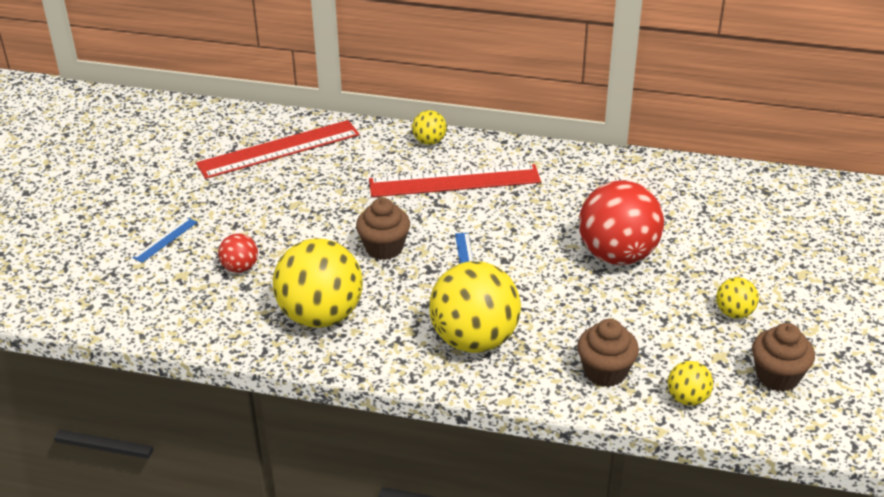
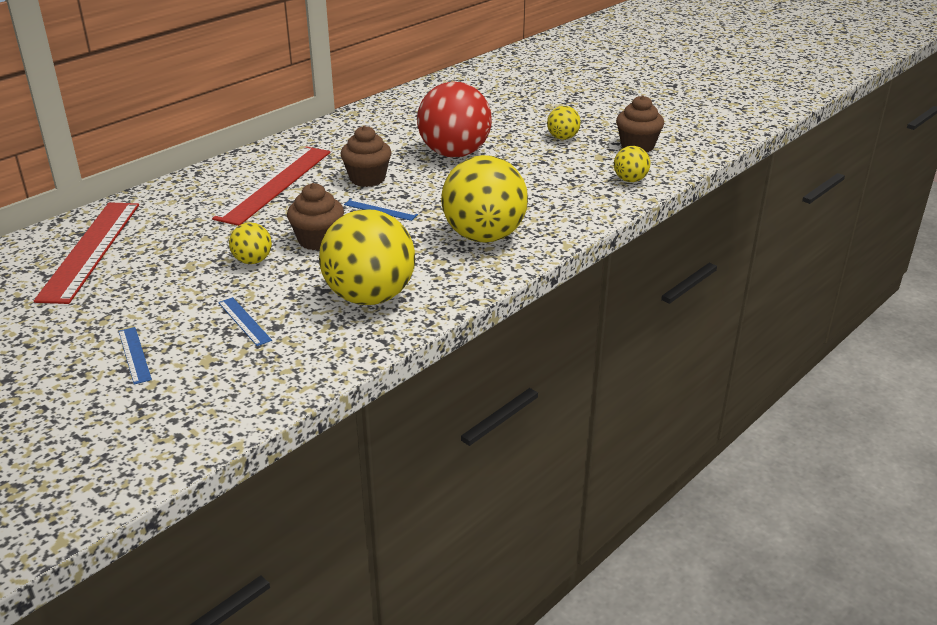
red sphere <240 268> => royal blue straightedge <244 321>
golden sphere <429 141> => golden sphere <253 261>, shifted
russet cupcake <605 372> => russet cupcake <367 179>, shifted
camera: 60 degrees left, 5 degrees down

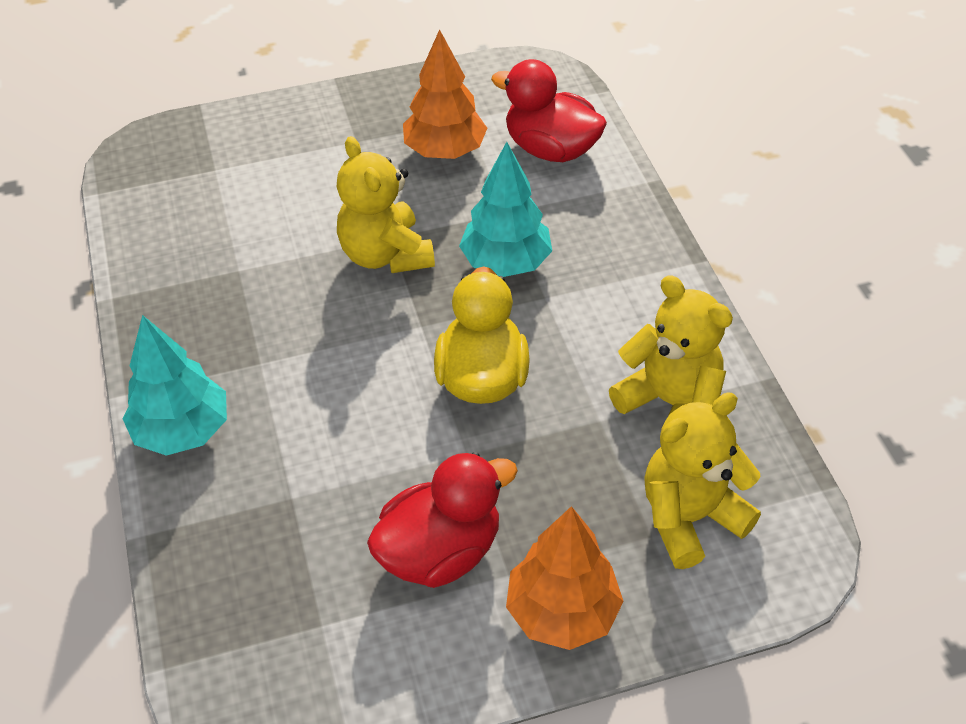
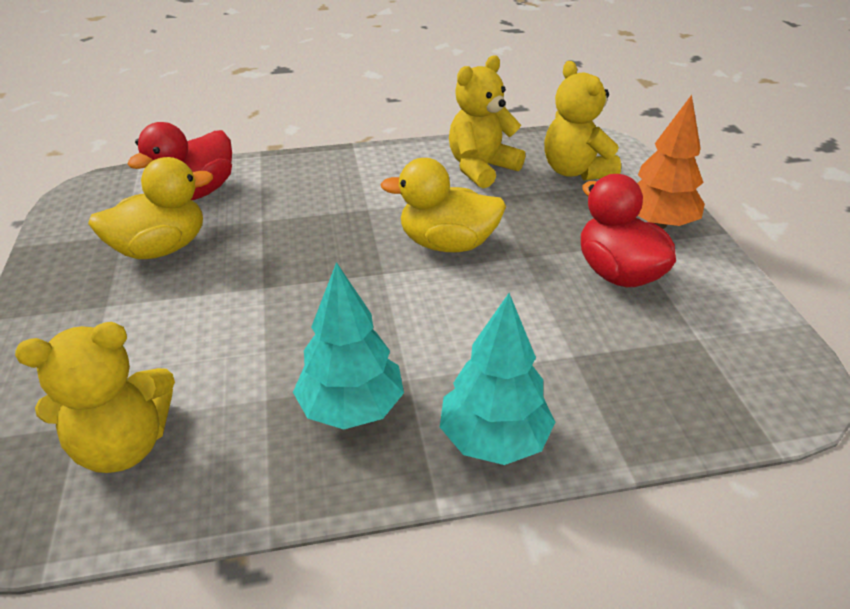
golden stuffed bear <385 255> => golden stuffed bear <124 445>, shifted
bright orange tree <445 151> => golden toy duck <161 248>
aqua tree <506 262> => aqua tree <351 408>, shifted
camera: 85 degrees left, 10 degrees down

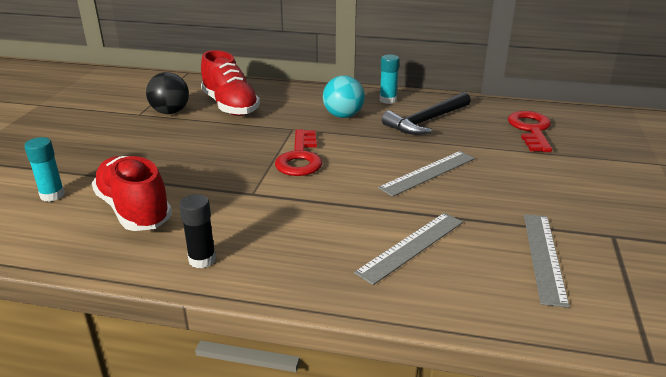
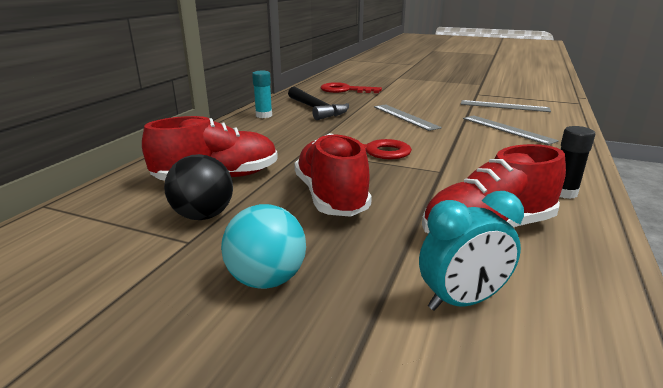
aqua glue <52 195> => aqua bedside clock <462 301>
aqua sphere <343 115> => aqua sphere <266 279>, shifted
nothing => red sneaker <331 197>
camera: 80 degrees left, 5 degrees down

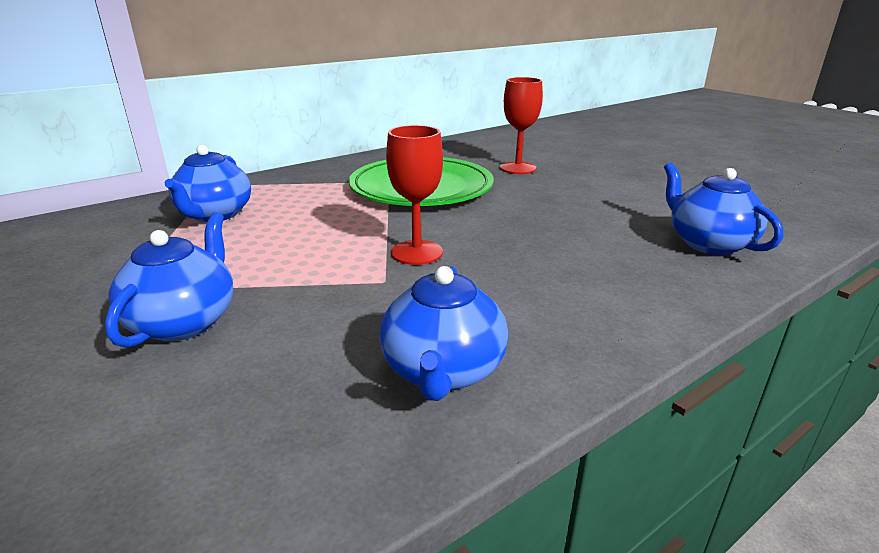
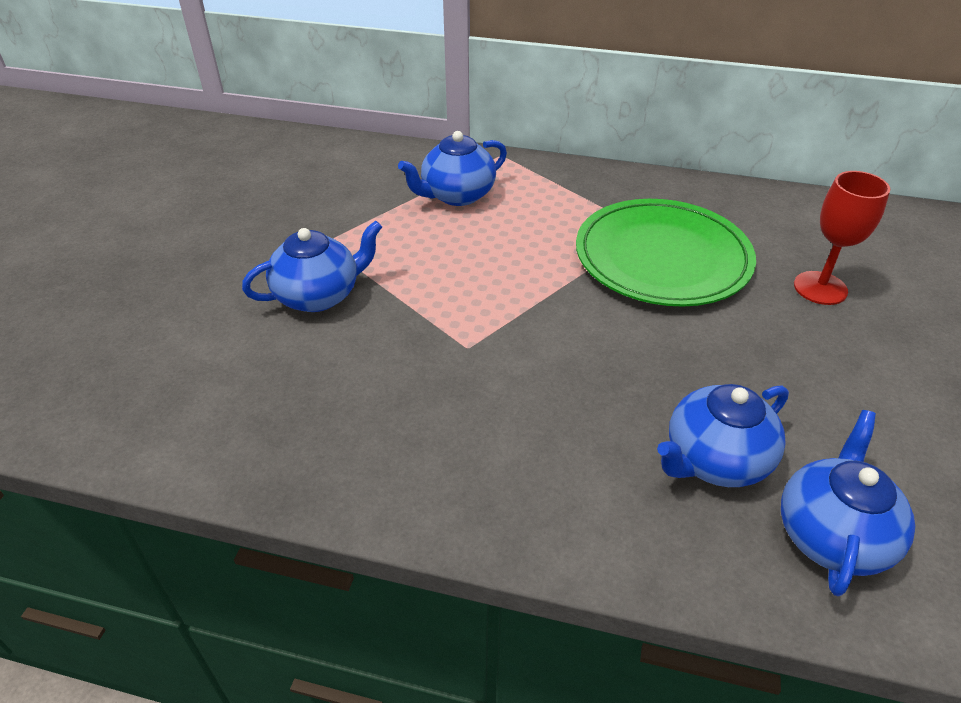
royal blue teapot <443 371> => royal blue teapot <715 460>, shifted
red wine glass <416 252> => nothing
camera: 50 degrees right, 15 degrees up

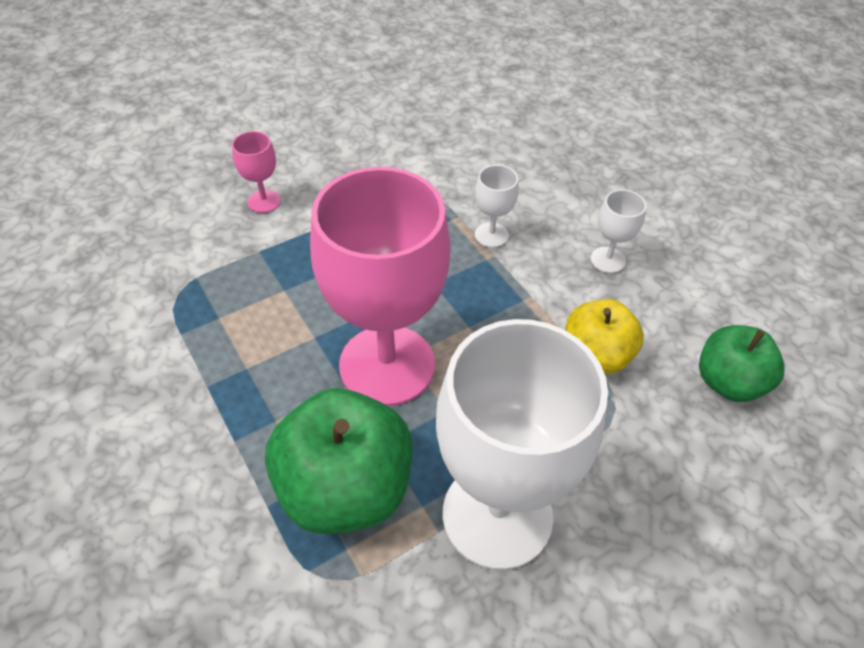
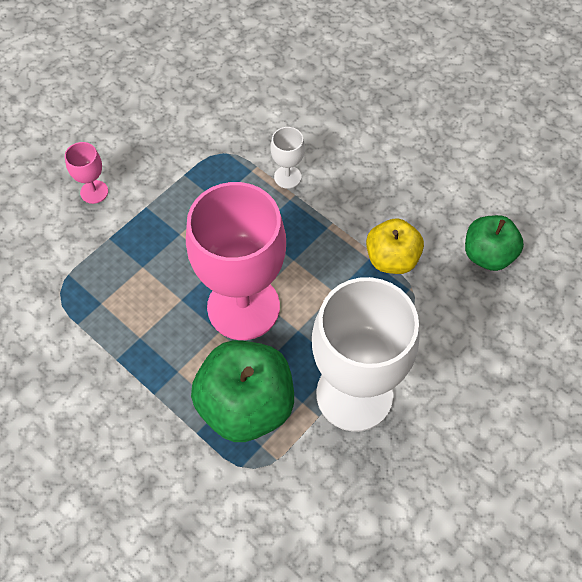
white wine glass <608 260> => nothing
camera: 15 degrees left, 10 degrees up

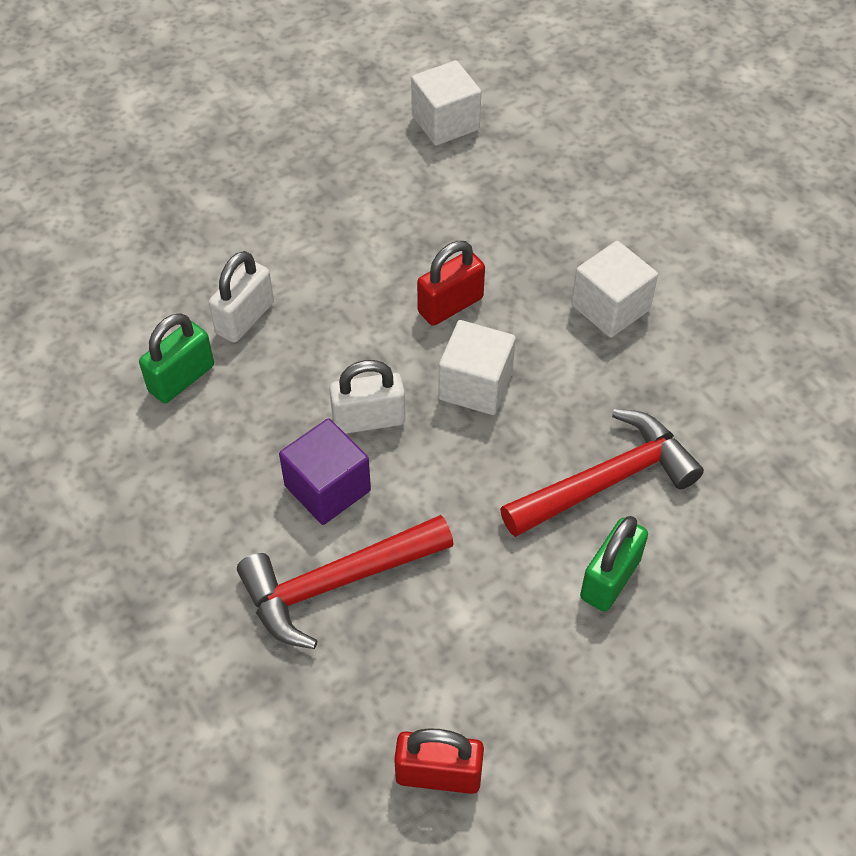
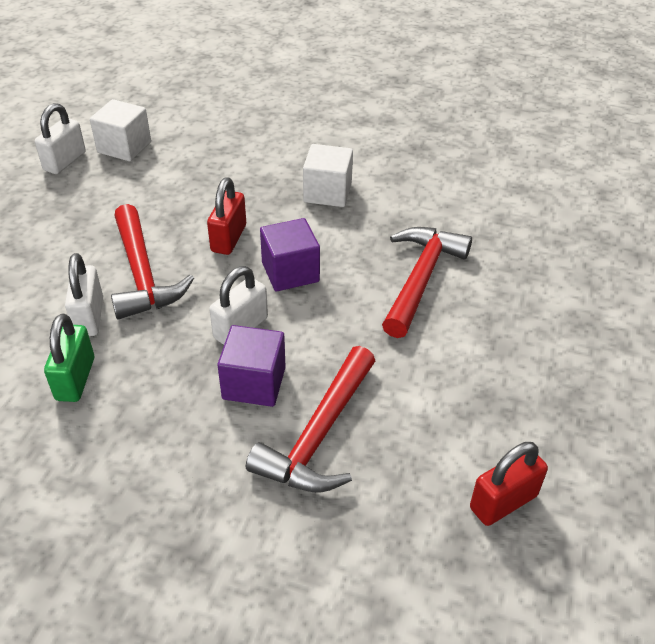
white solid cube <475 385> => purple solid cube <290 272>
emerald padlock <610 578> => nothing
nothing => white padlock <65 161>
nothing => red claw hammer <142 274>
camera: 40 degrees left, 10 degrees down

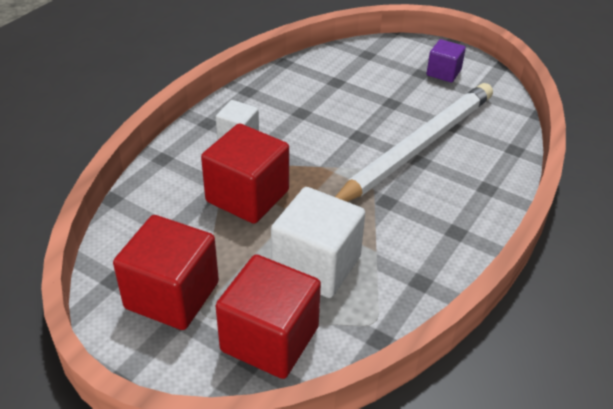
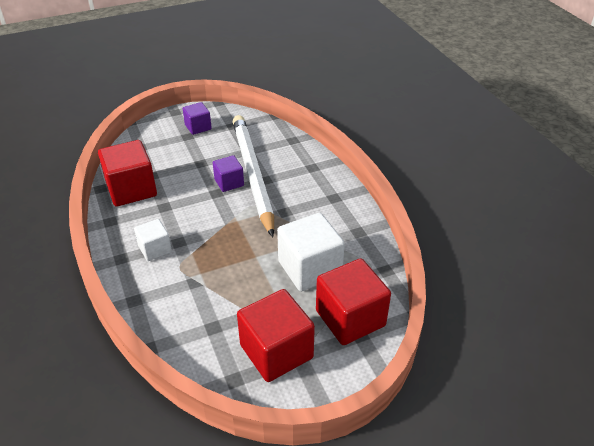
red solid cube <247 196> => red solid cube <131 189>, shifted
nothing => purple solid cube <229 182>
camera: 55 degrees left, 0 degrees up

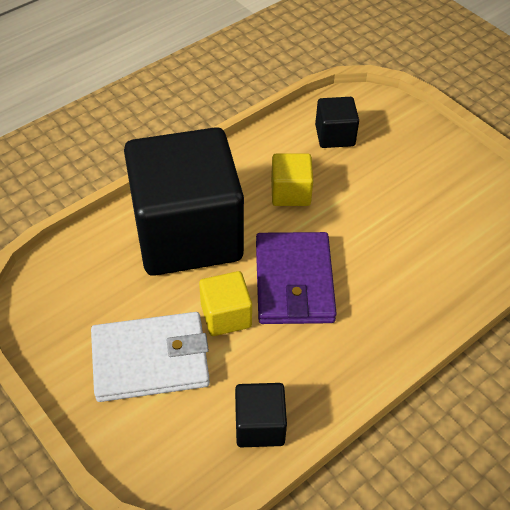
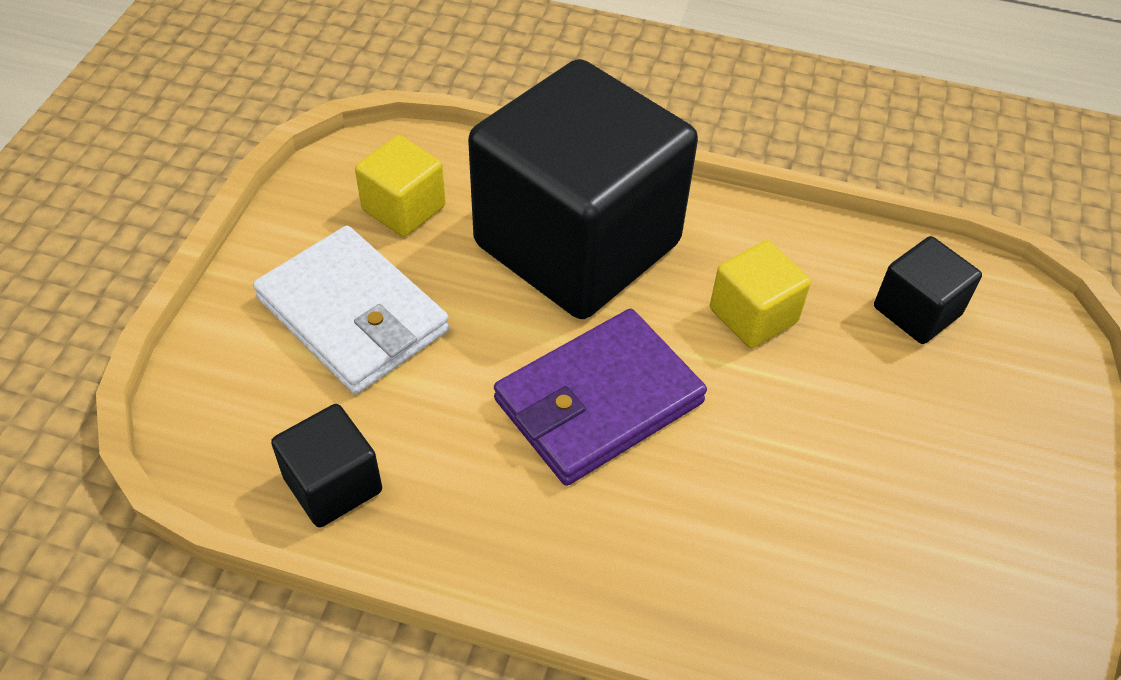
golden solid cube <226 315> => golden solid cube <403 208>, shifted
camera: 55 degrees right, 0 degrees up

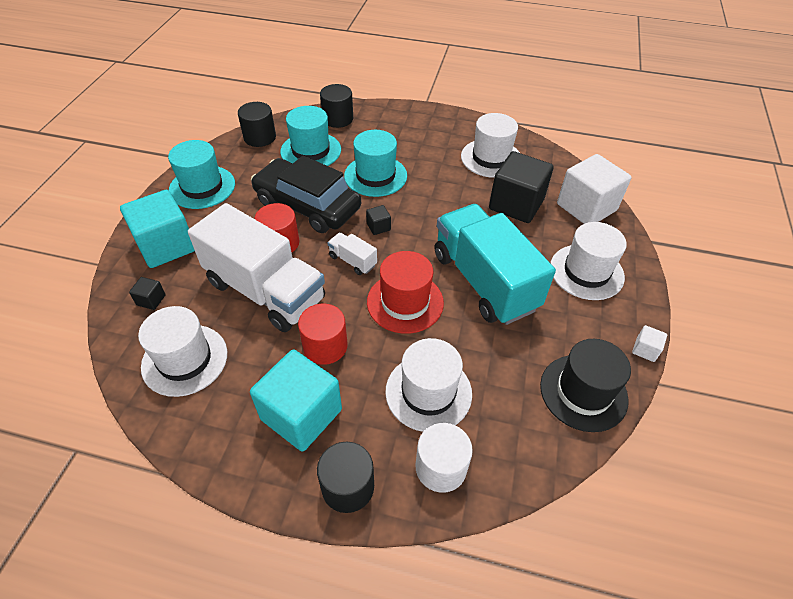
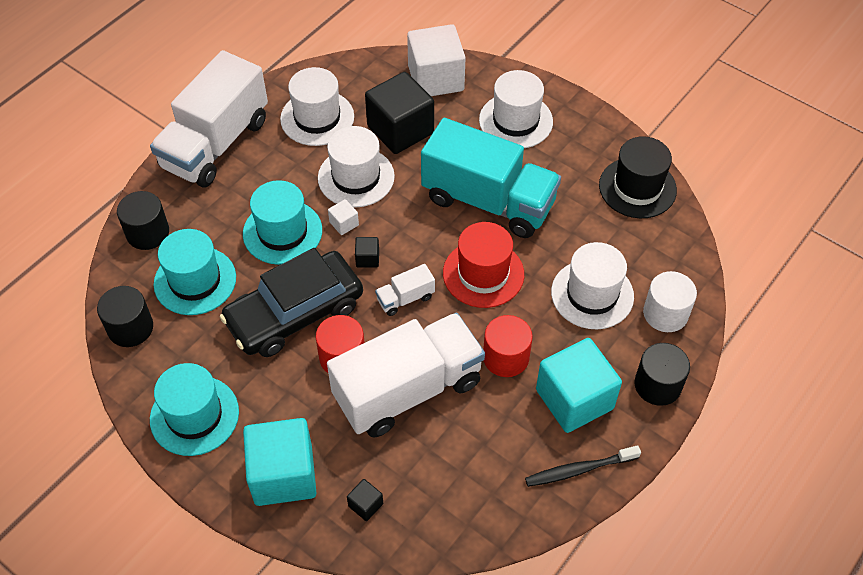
white hat <185 359> => white hat <356 177>, shifted
aqua truck <484 281> => aqua truck <488 201>, 150 degrees counterclockwise
white solid cube <645 350> => white solid cube <344 224>, shifted
nothing => white truck <215 144>
nothing => black tooth brush <579 470>
camera: 65 degrees left, 5 degrees up

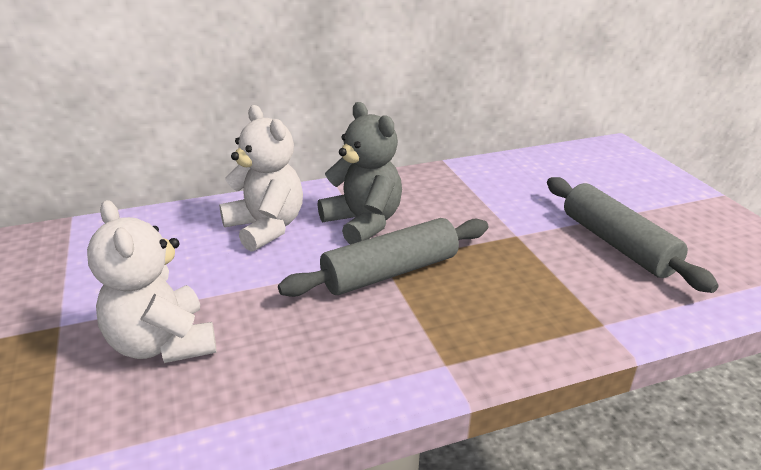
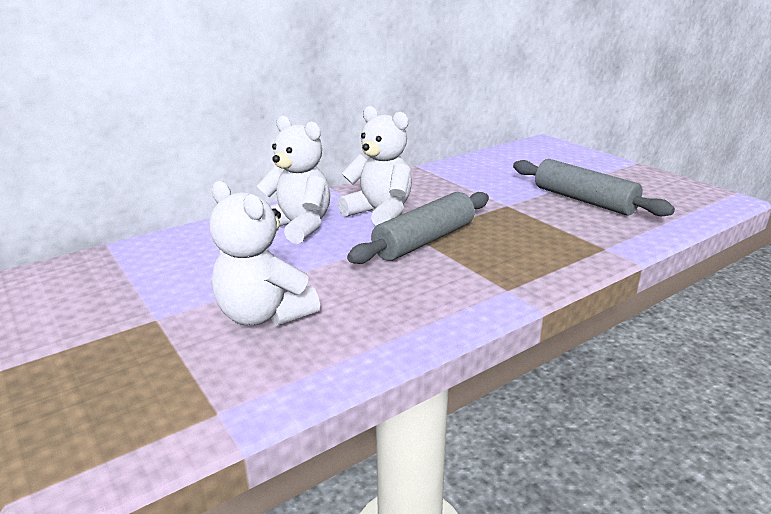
grey stuffed bear <363 223> => white stuffed bear <380 213>
camera: 15 degrees left, 5 degrees down

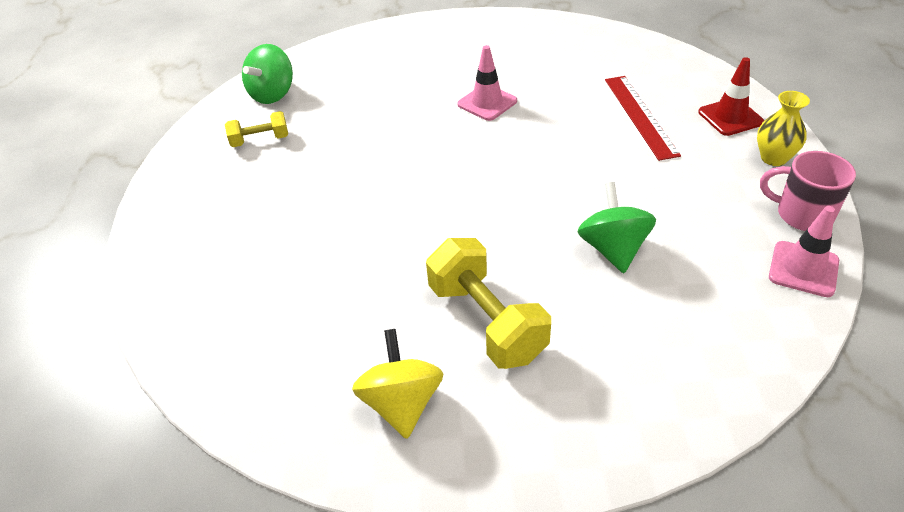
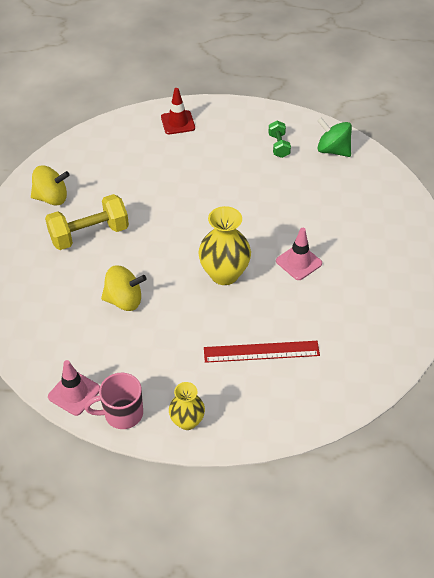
golden hand weight <260 140> => emerald hand weight <278 146>
emerald whirligig <613 249> => golden whirligig <124 300>
red road cone <730 117> => red road cone <178 122>, shifted
rose-pink mug <802 214> => rose-pink mug <122 413>, 135 degrees counterclockwise
nothing => golden flower vase <224 274>
camera: 95 degrees right, 5 degrees up

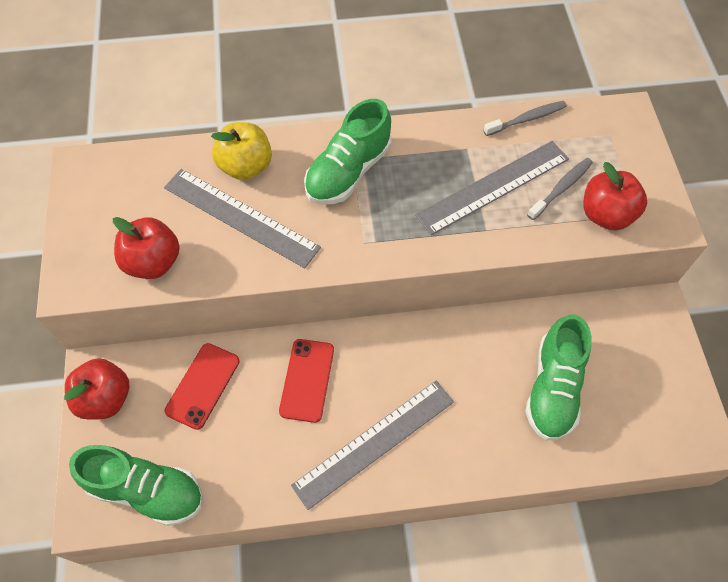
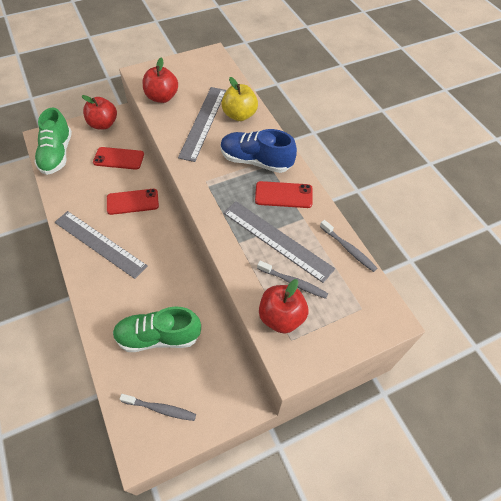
emerald sneaker <348 171> => royal blue sneaker <256 161>
nothing => grey tooth brush <160 408>
nothing => red phone <283 195>
camera: 70 degrees right, 5 degrees down

